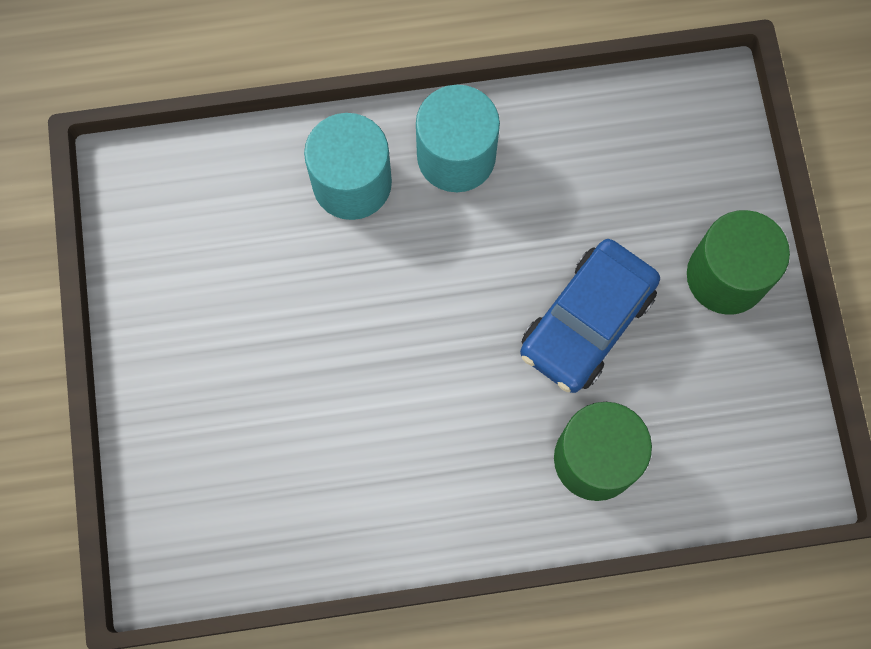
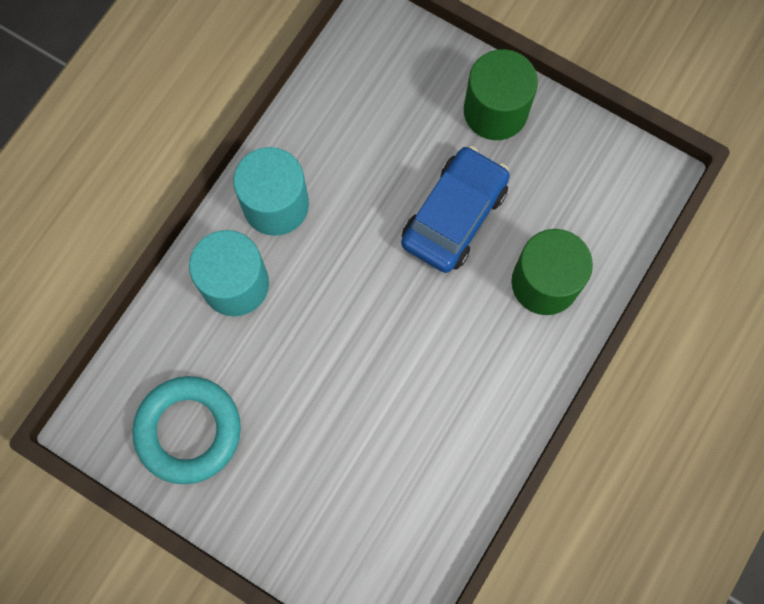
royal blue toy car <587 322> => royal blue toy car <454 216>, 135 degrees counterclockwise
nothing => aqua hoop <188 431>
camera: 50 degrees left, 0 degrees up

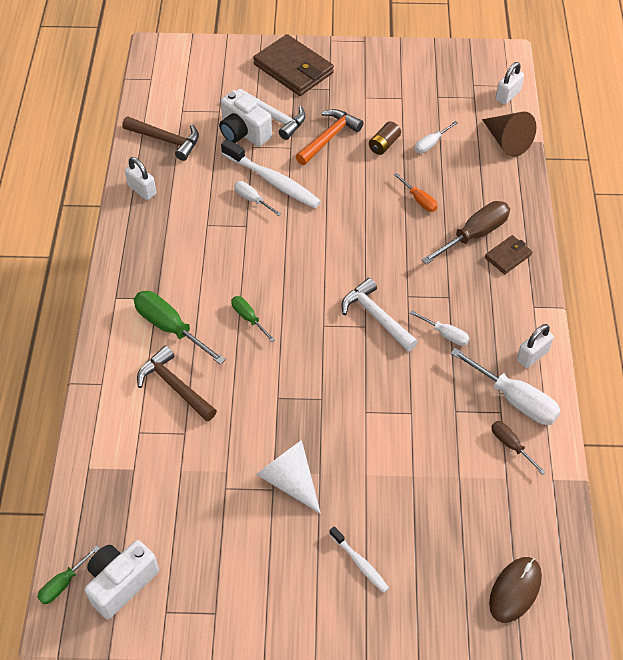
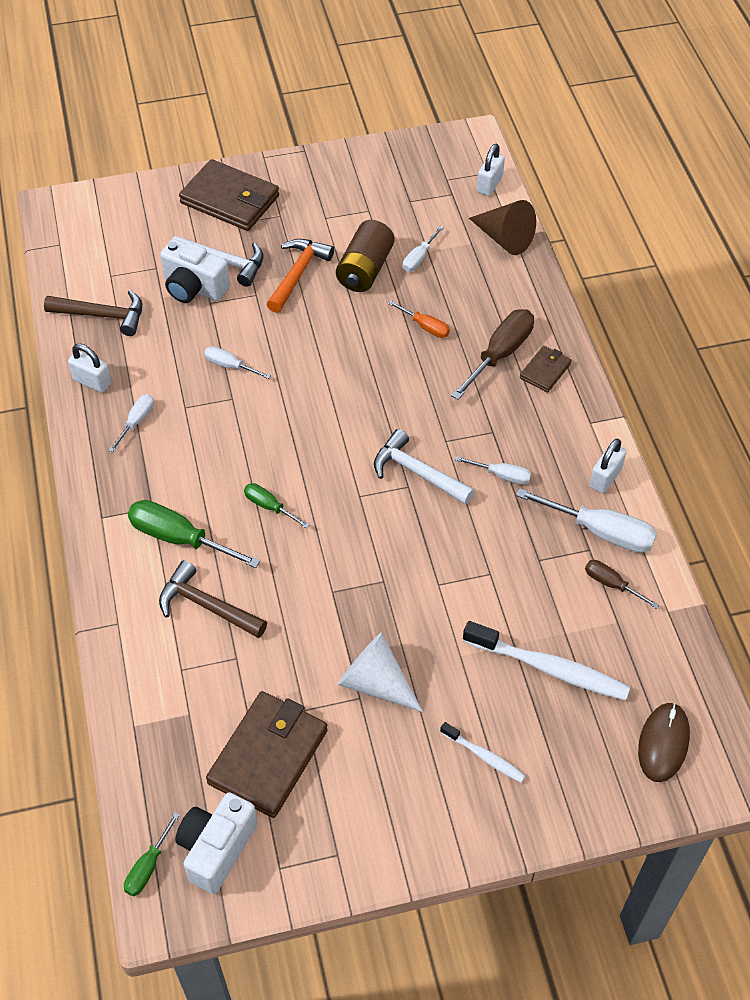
white tooth brush <273 181> => white tooth brush <550 668>, shifted
russet battery <384 144> => russet battery <365 270>, x1.72
nothing => white flat screwdriver <136 422>
nothing => russet card wallet <268 756>
camera: 15 degrees left, 0 degrees up

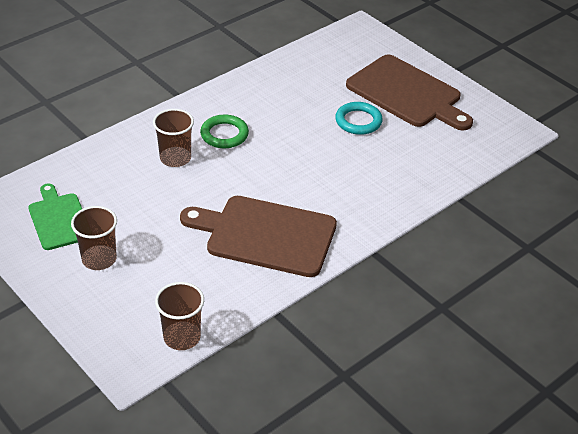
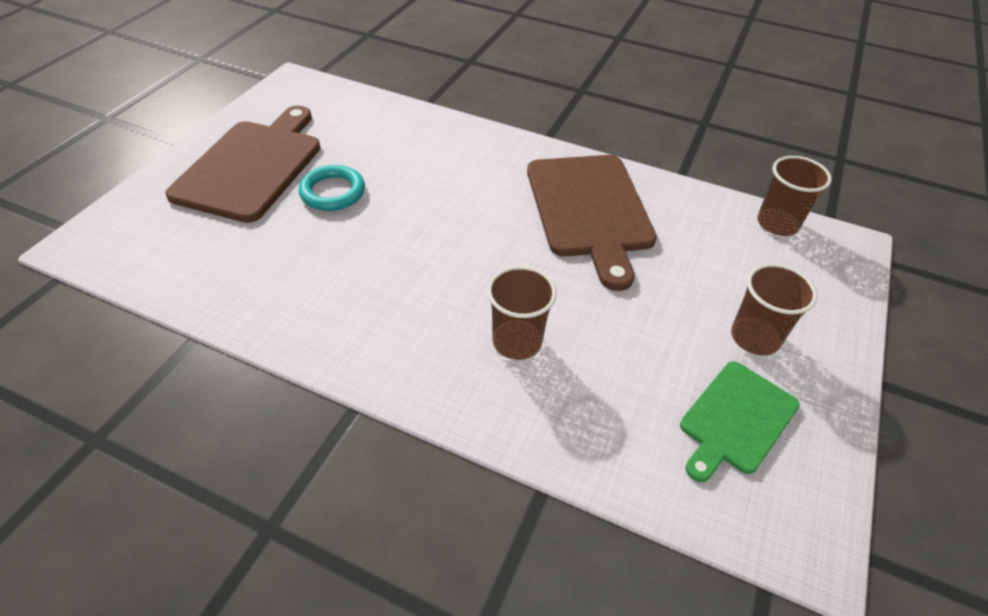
emerald hoop <224 134> => nothing
camera: 115 degrees left, 5 degrees up

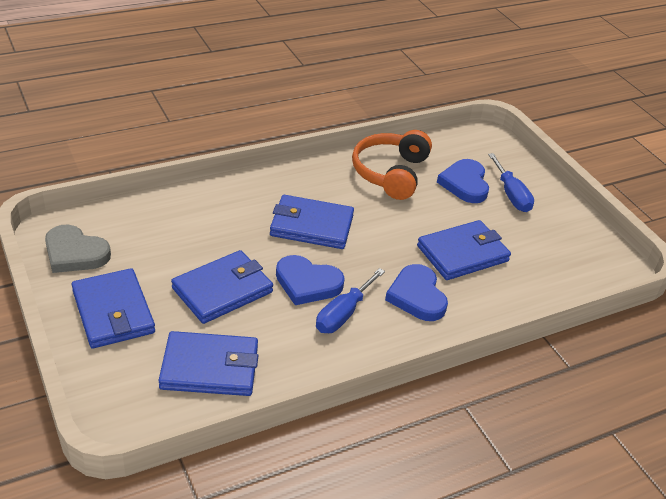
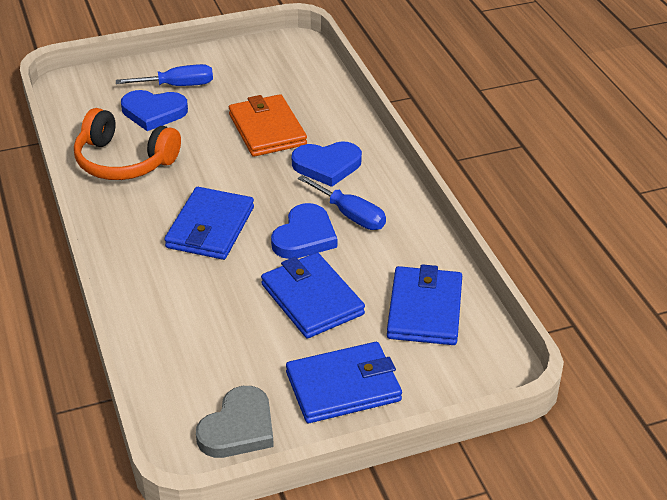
royal blue card wallet <463 254> => bright orange card wallet <267 129>
camera: 80 degrees left, 0 degrees up

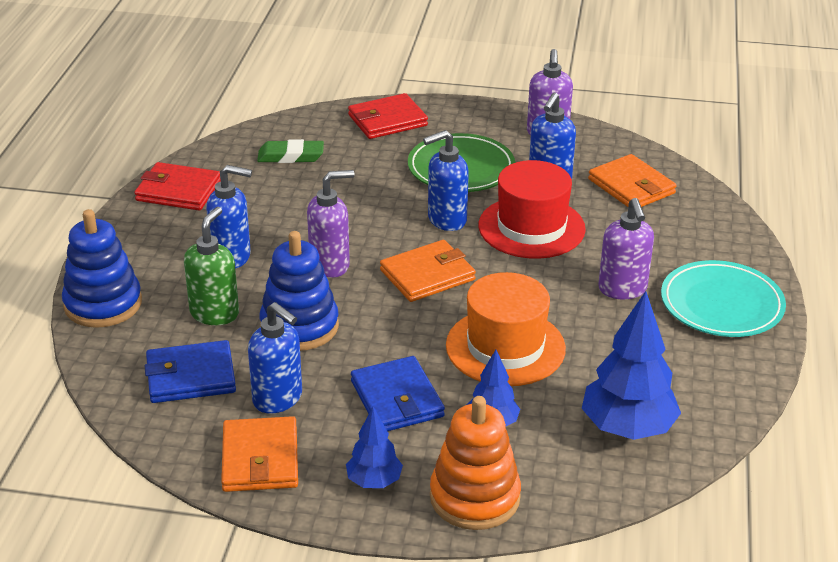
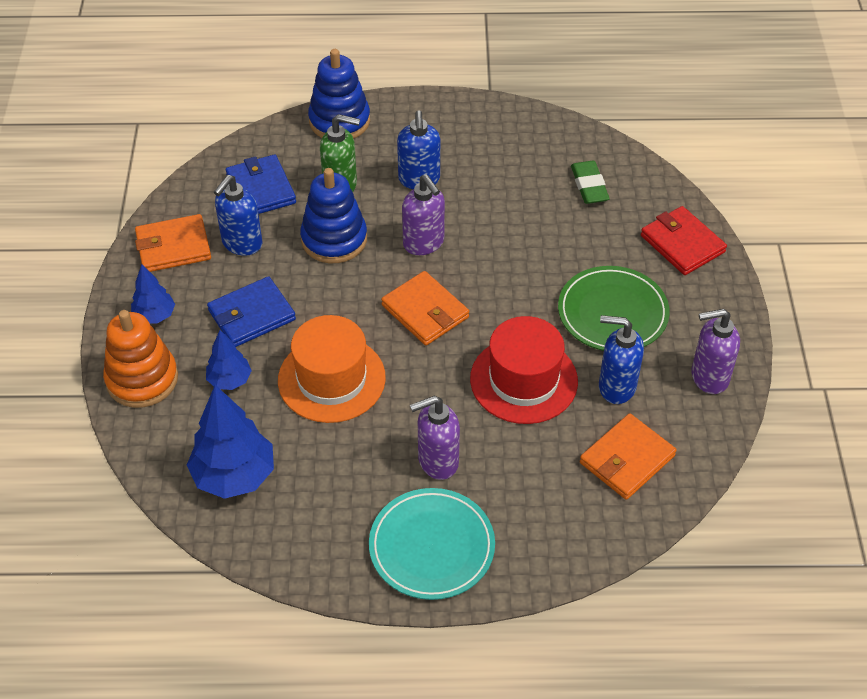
red card wallet <178 191> => nothing
royal blue soap dispenser <446 220> => nothing
camera: 80 degrees right, 15 degrees up

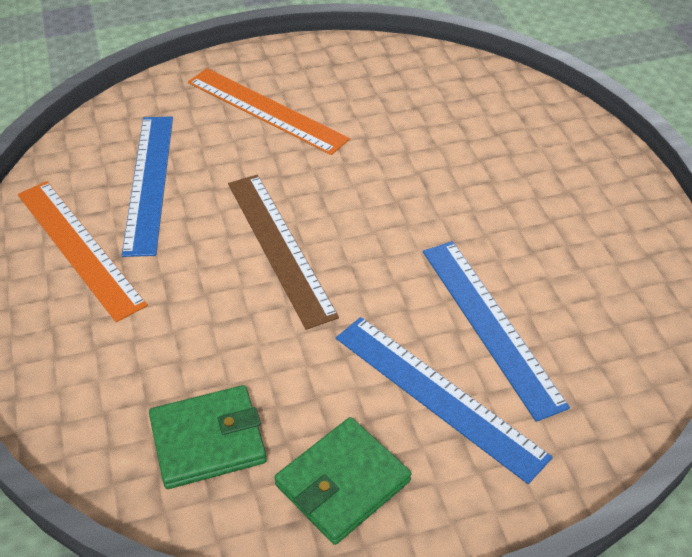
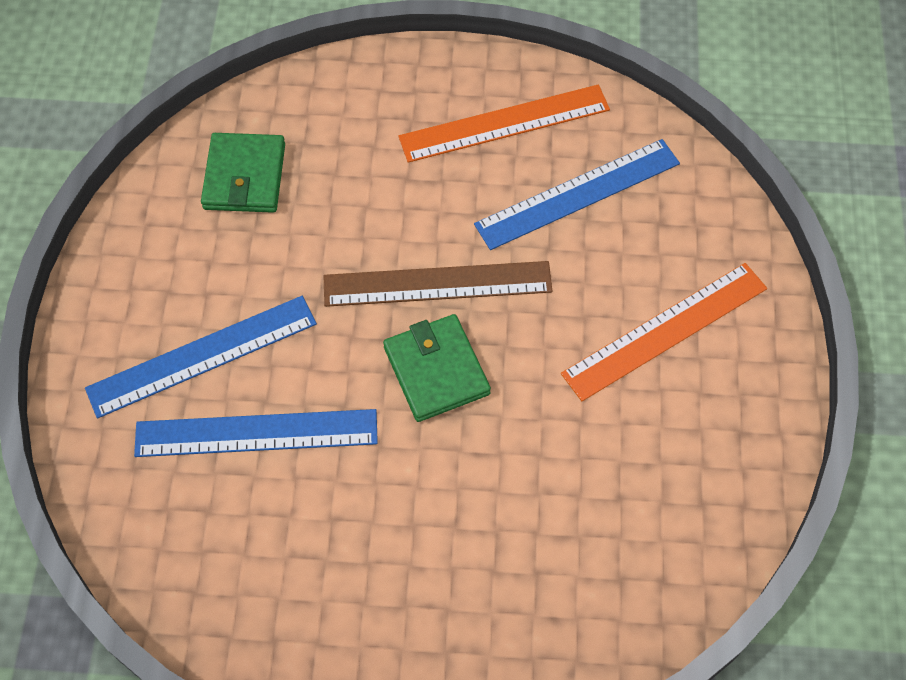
royal blue straightedge <149 182> => royal blue straightedge <578 194>, 45 degrees counterclockwise
emerald card wallet <342 483> => emerald card wallet <436 370>, shifted
camera: 110 degrees right, 15 degrees up

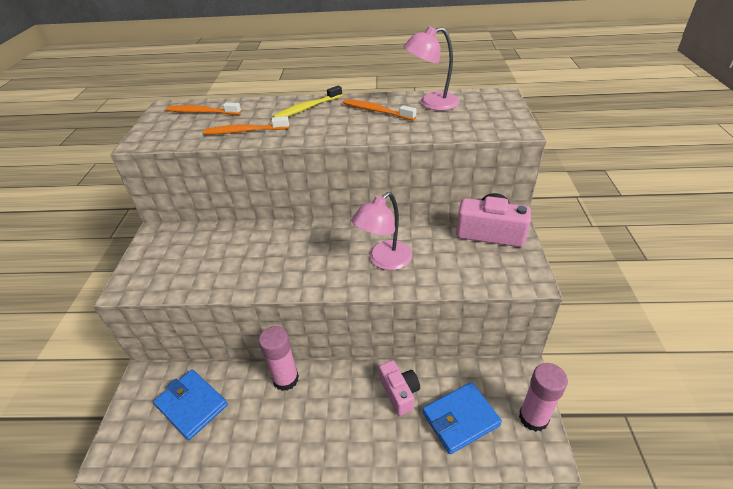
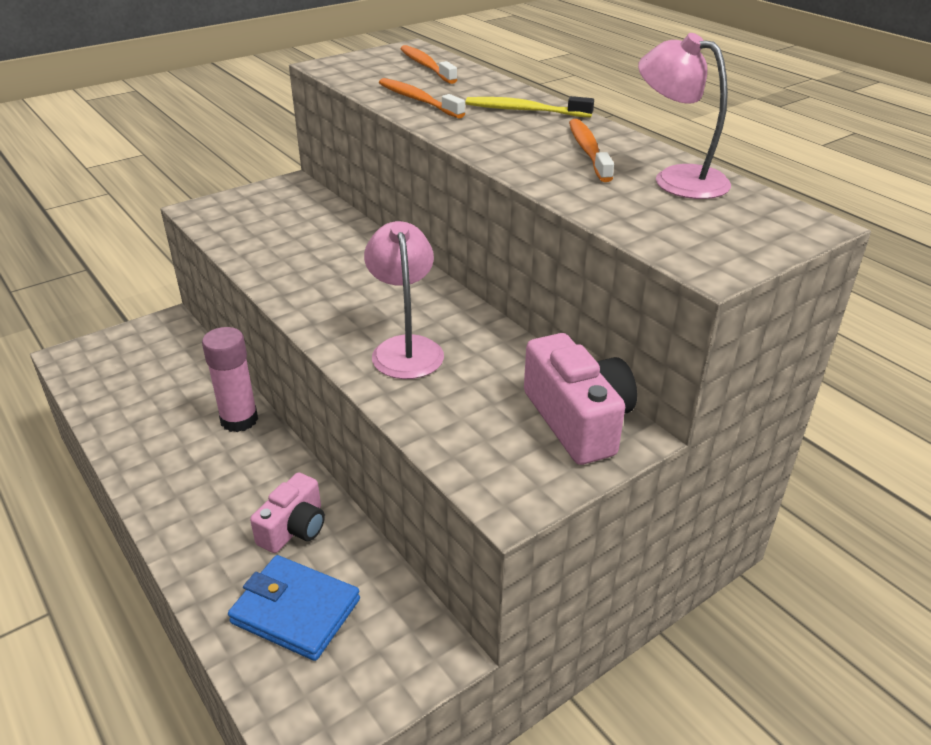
royal blue card wallet <192 405> => nothing
rose-pink lamp <384 261> => rose-pink lamp <405 348>, 75 degrees clockwise
rose-pink glue <533 418> => nothing
camera: 50 degrees right, 5 degrees down

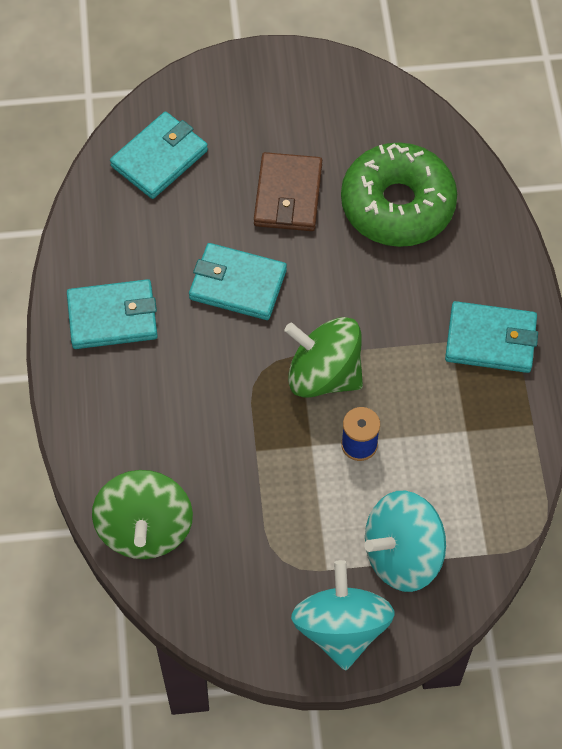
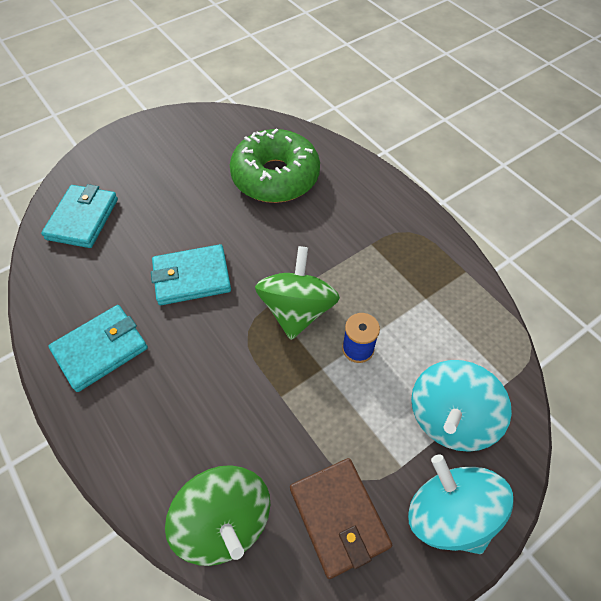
russet card wallet <288 195> => russet card wallet <338 517>, shifted
emerald whirligig <324 374> => emerald whirligig <297 310>, 105 degrees clockwise
aqua card wallet <490 340> => nothing
camera: 30 degrees left, 5 degrees down

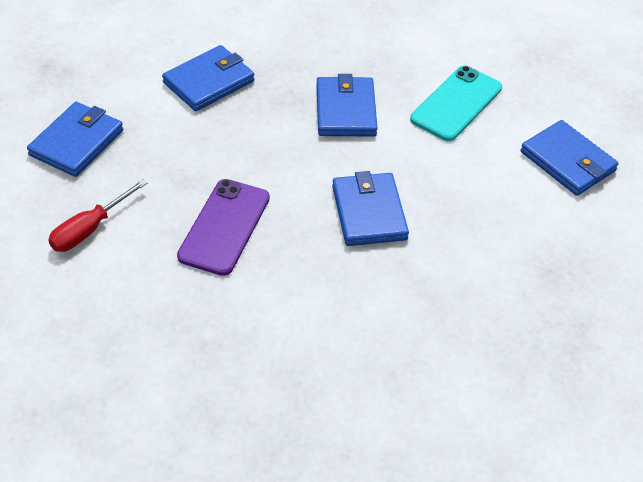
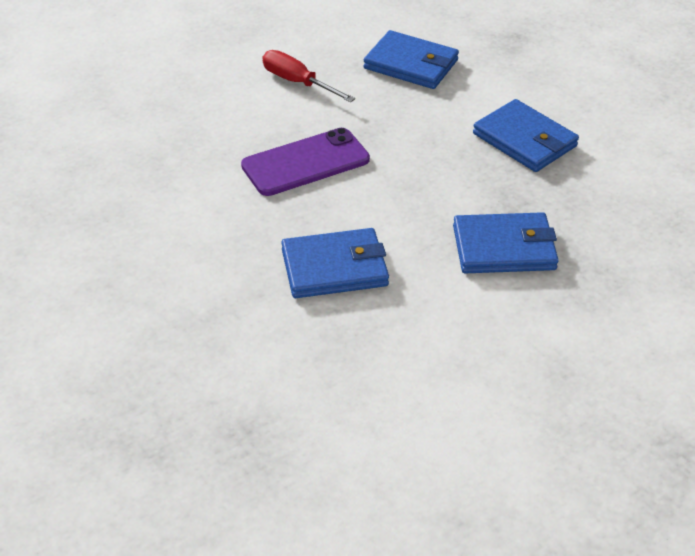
purple phone <224 227> => purple phone <305 163>, 45 degrees counterclockwise
aqua phone <456 104> => nothing
royal blue card wallet <567 161> => nothing
camera: 90 degrees right, 5 degrees down

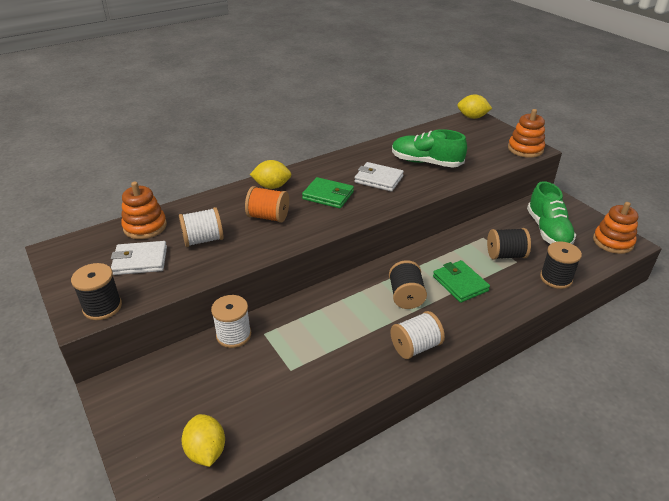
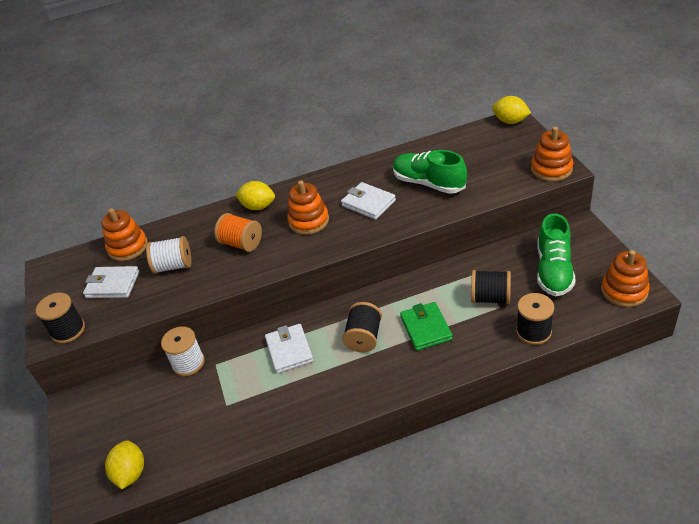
emerald card wallet <328 195> => bright orange stacking rings <309 221>
white spool <415 347> => nothing
nothing => white card wallet <289 350>
camera: 20 degrees right, 5 degrees up

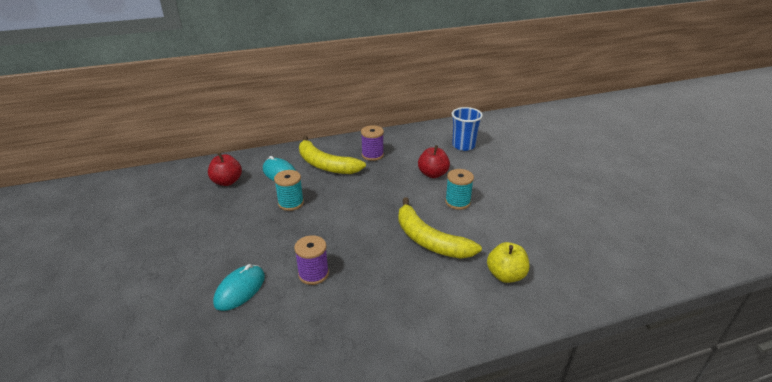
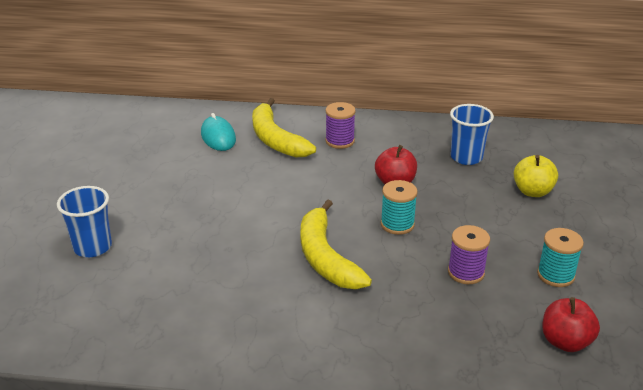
red apple fruit <227 182> => red apple fruit <565 342>, shifted
aqua mouse <240 289> => royal blue tumbler <92 247>
aqua spool <291 203> => aqua spool <555 275>, shifted
purple spool <313 274> => purple spool <466 272>, shifted
golden apple fruit <505 275> => golden apple fruit <532 191>, shifted
camera: 25 degrees right, 0 degrees up

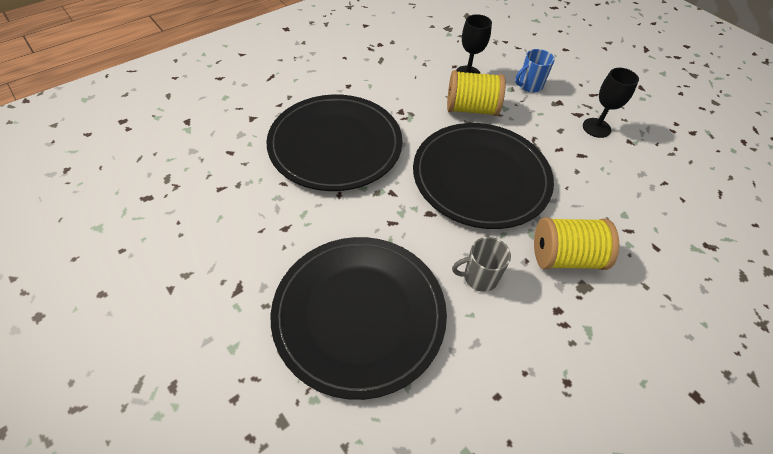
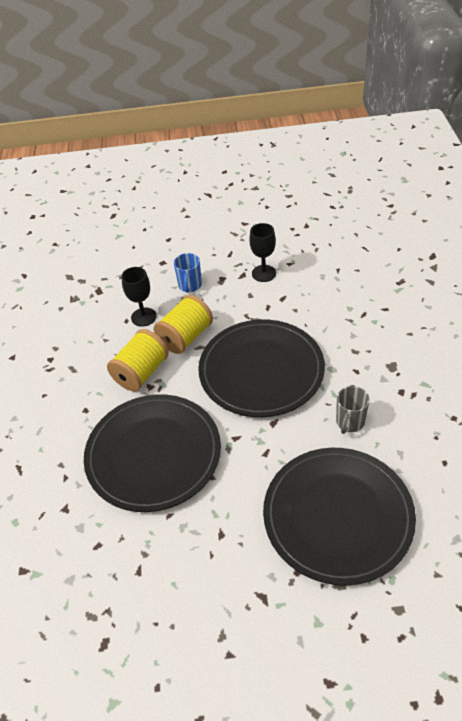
golden spool <565 257> => golden spool <141 372>, shifted
camera: 50 degrees left, 5 degrees down

